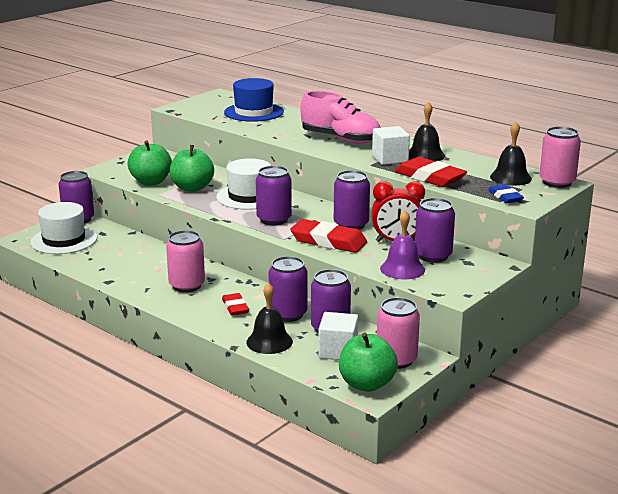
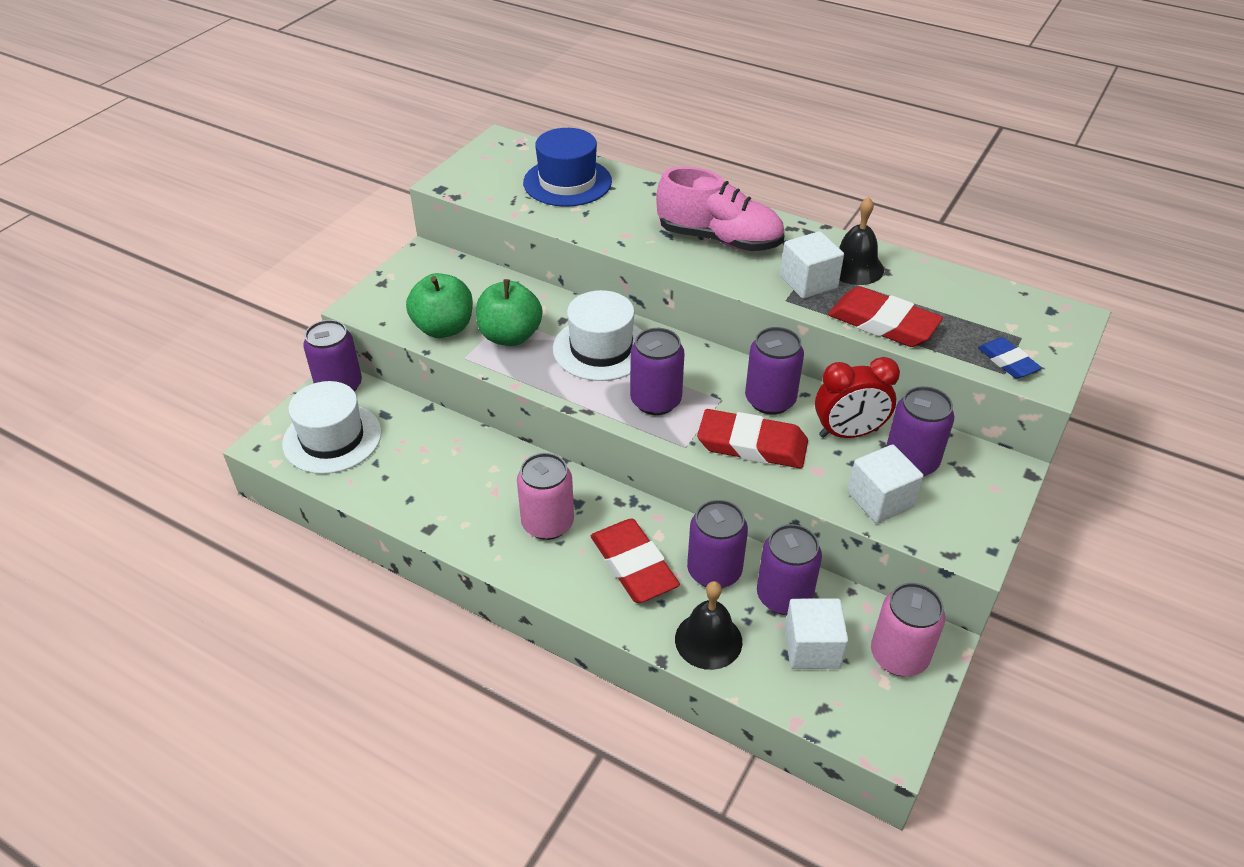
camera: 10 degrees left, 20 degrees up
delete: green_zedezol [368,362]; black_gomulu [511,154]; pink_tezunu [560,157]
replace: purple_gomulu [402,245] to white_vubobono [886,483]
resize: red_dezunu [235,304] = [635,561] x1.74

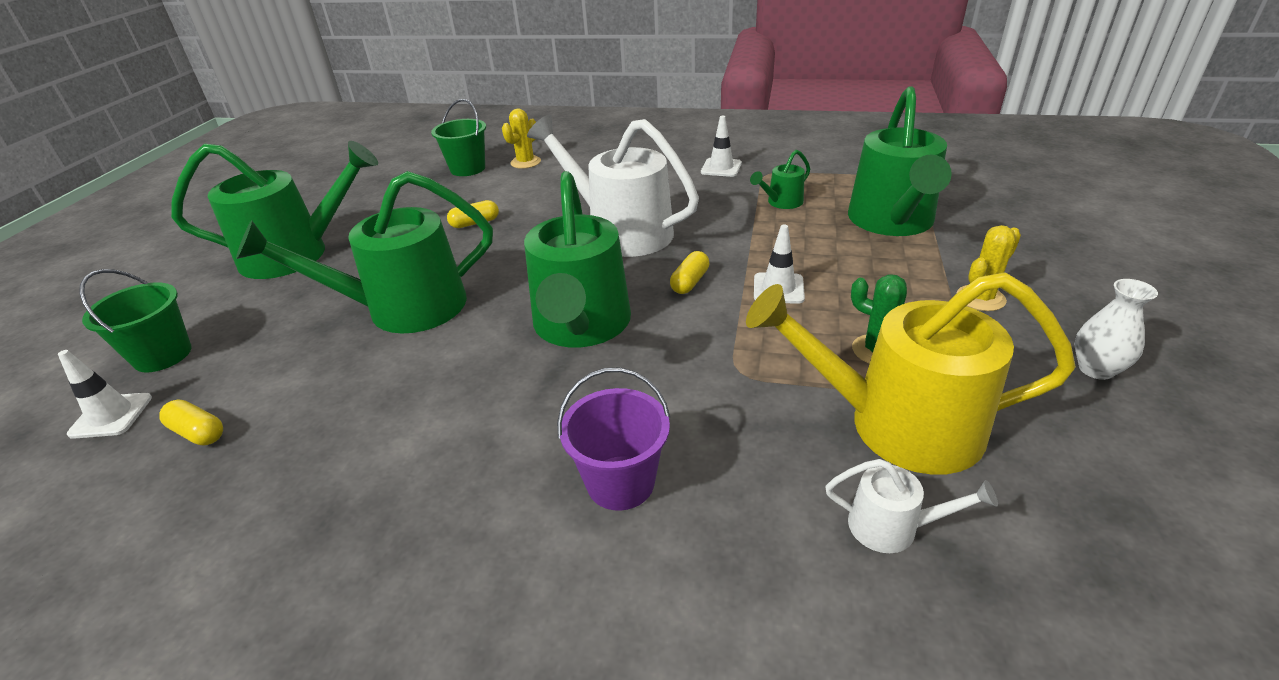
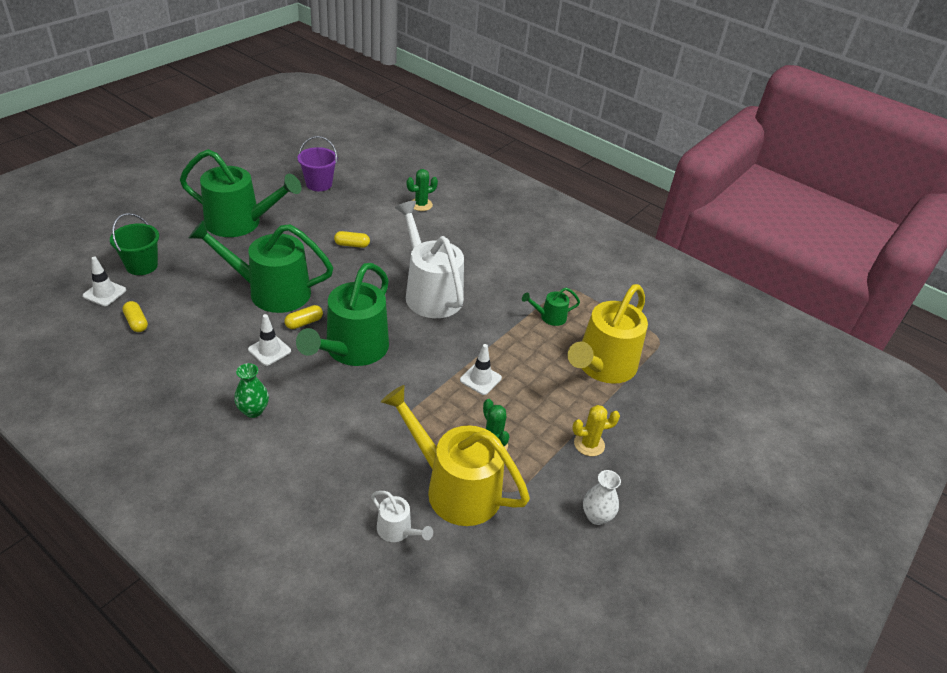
camera: 20 degrees right, 5 degrees up
delete: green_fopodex [458,137]
insert: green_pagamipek [251,390]
move: purple_fopodex [613,439] to [318,163]; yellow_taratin [690,272] to [303,317]; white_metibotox [721,146] to [269,340]
recolor: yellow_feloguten [521,139] to green_feloguten [422,190]; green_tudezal [900,161] to yellow_tudezal [607,334]

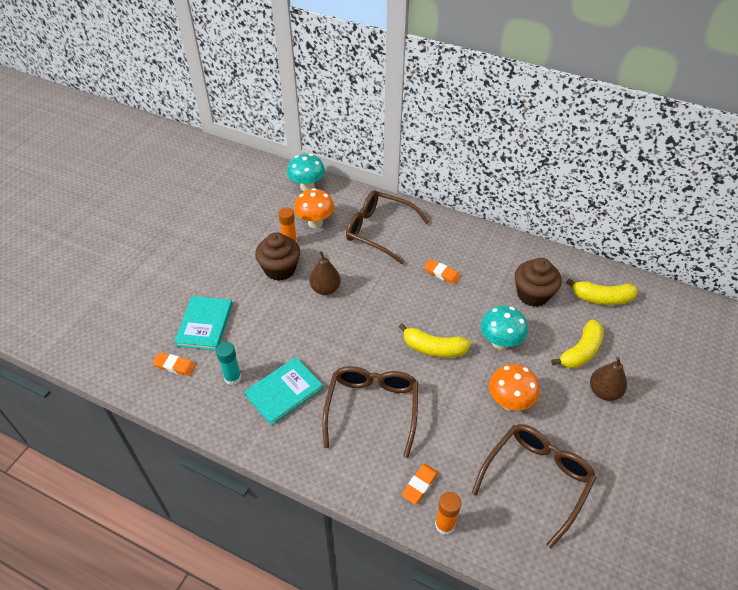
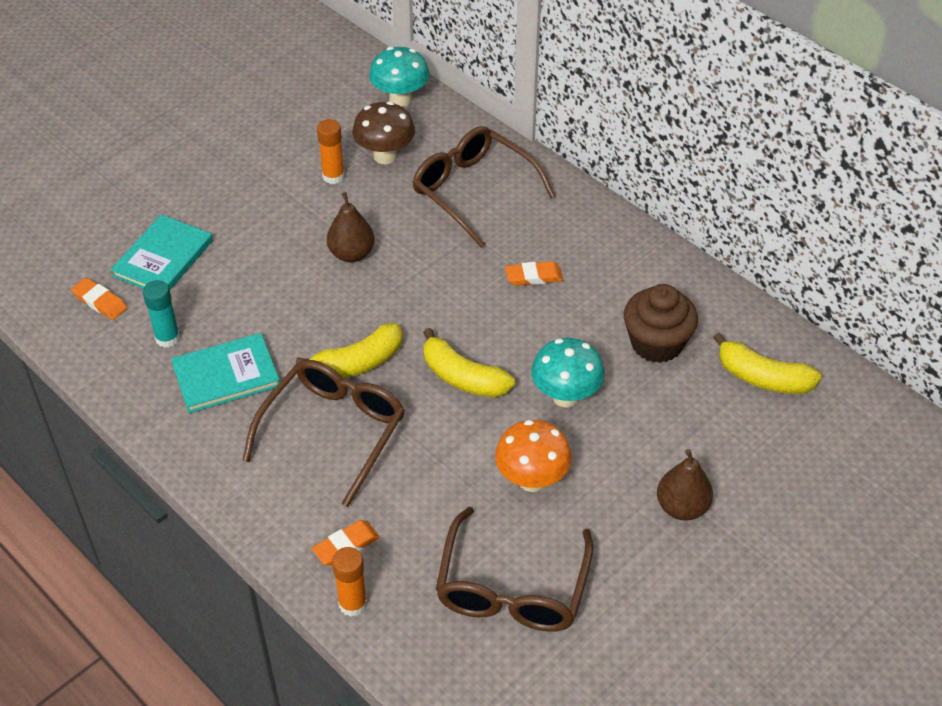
camera: 20 degrees right, 0 degrees up
delete: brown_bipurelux [277,256]
move: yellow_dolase [577,344] to [349,350]
recolor: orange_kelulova [314,208] to brown_kelulova [383,132]
rotate: orange_dezunu [442,272] = [534,273] 60 degrees counterclockwise; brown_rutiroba [534,486] = [514,569] 135 degrees clockwise

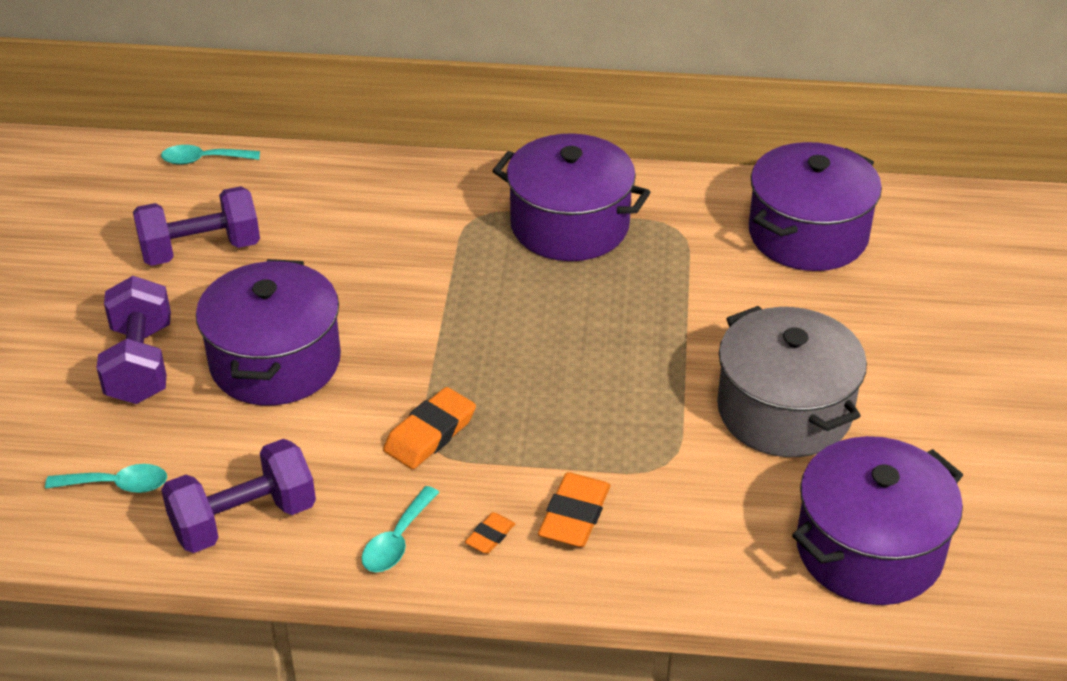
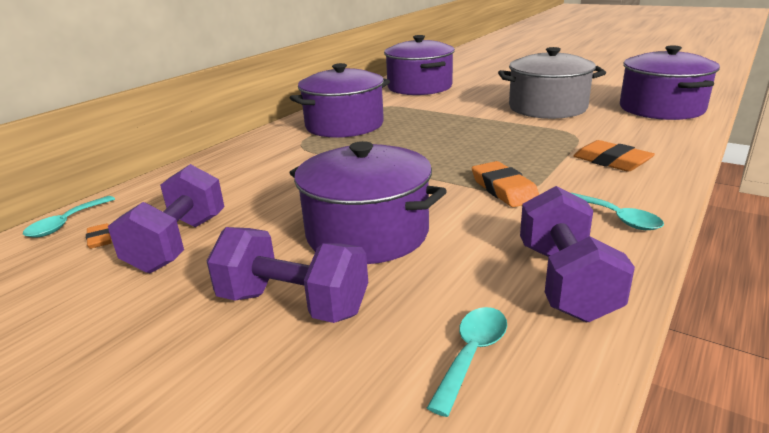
camera: 60 degrees left, 15 degrees down
move: orange_dezunu [490,533] to [99,236]

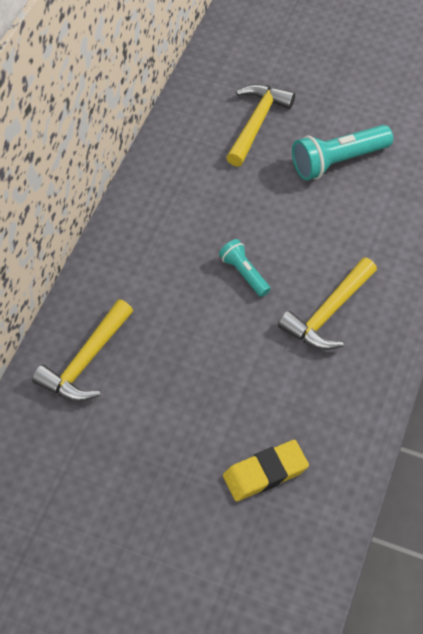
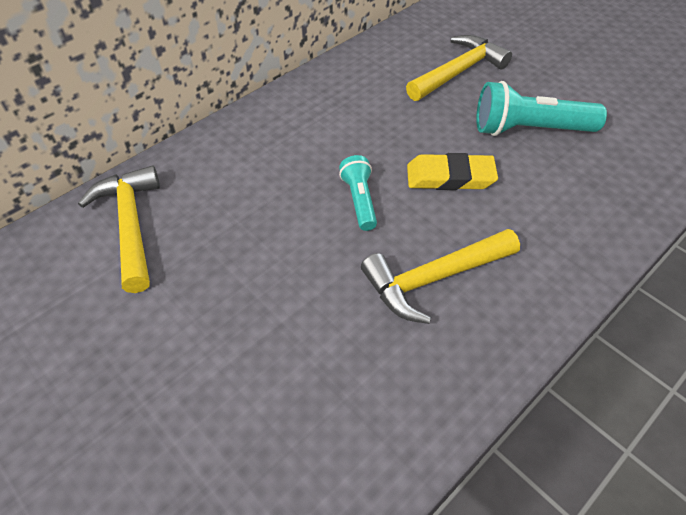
camera: 25 degrees right, 5 degrees down
move: yellow_dezunu [266,470] to [452,171]
rotate: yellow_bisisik [82,350] = [119,229] 105 degrees clockwise

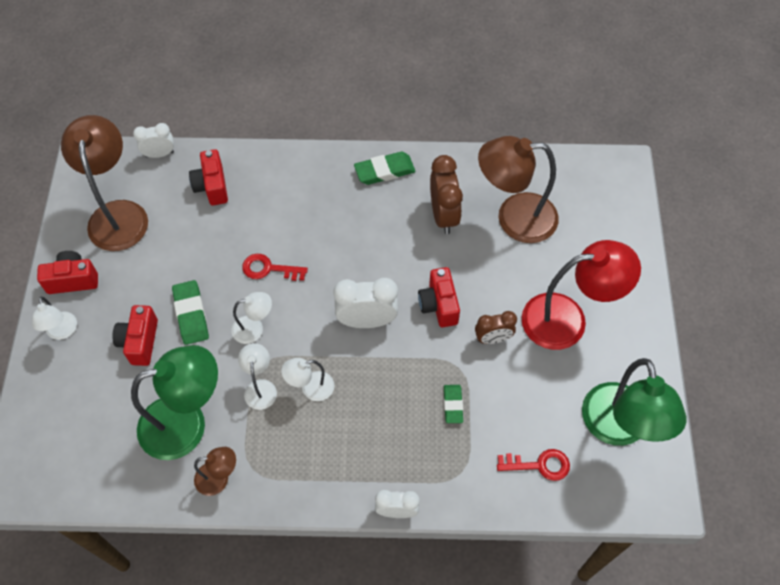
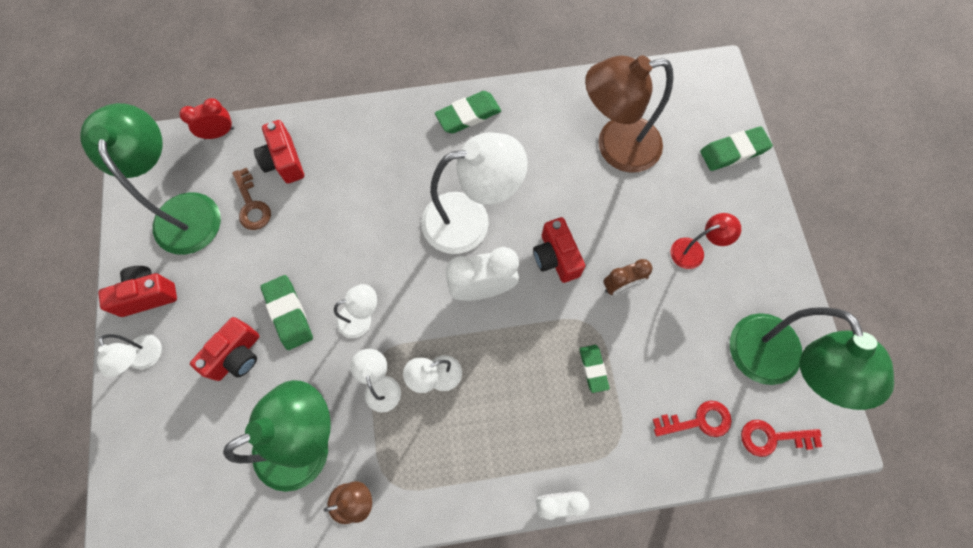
camera: 10 degrees left, 10 degrees up
delete: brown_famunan [446,194]
insert: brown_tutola [251,199]; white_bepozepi [474,193]; green_dezunu [736,148]
move: red_tutola [275,267] to [781,438]
recolor: brown_bepozepi [104,183] to green_bepozepi [150,179]; white_famunan [153,140] to red_famunan [206,118]
rotate: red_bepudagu [135,335] = [225,349] 135 degrees counterclockwise
resize: red_bepozepi [581,295] = [706,241] x0.49

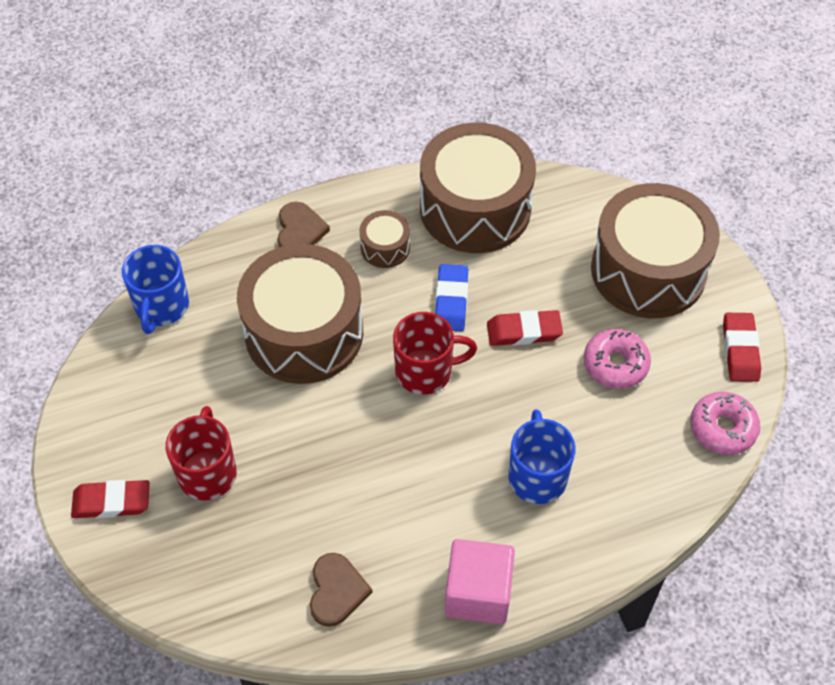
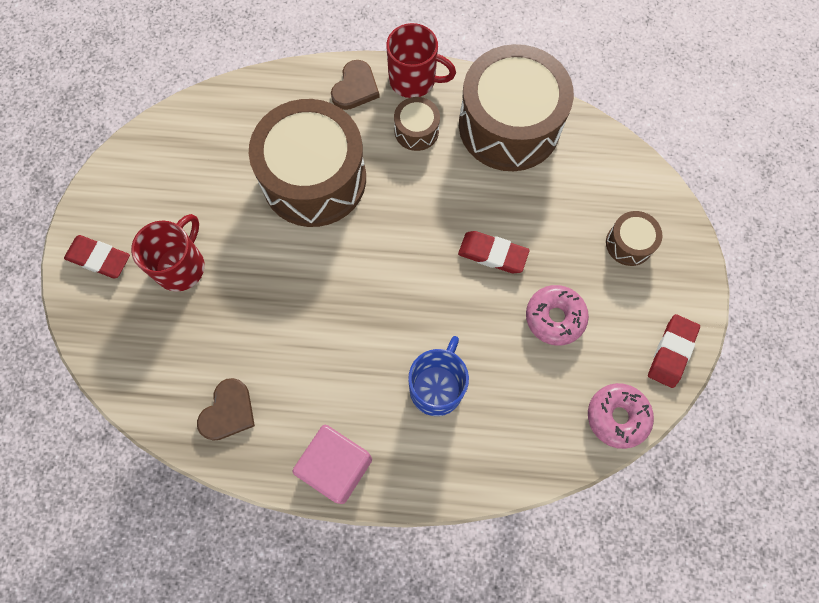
camera: 25 degrees right, 15 degrees up
delete: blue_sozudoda [155,289]; blue_dezunu [451,297]
move: red_sozudoda [435,353] to [421,60]
resize: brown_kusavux [655,250] = [634,238] x0.44

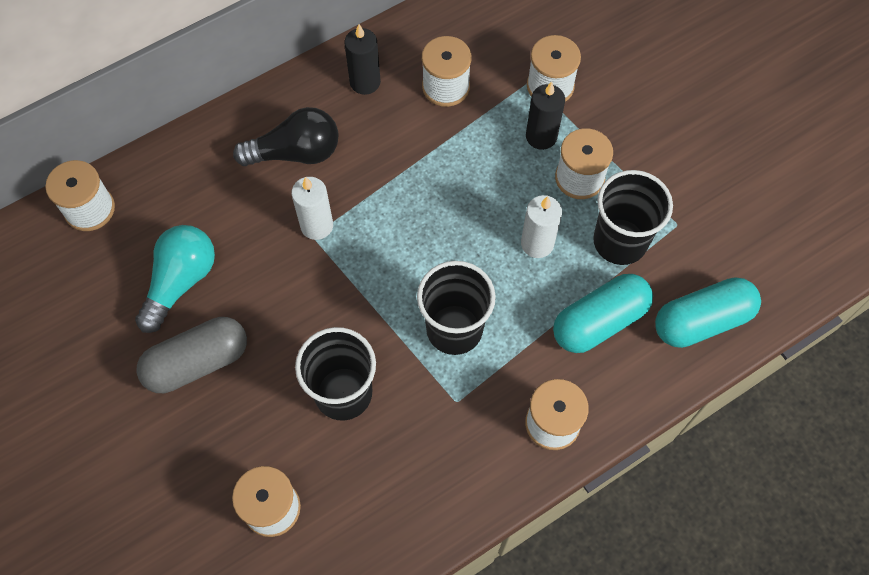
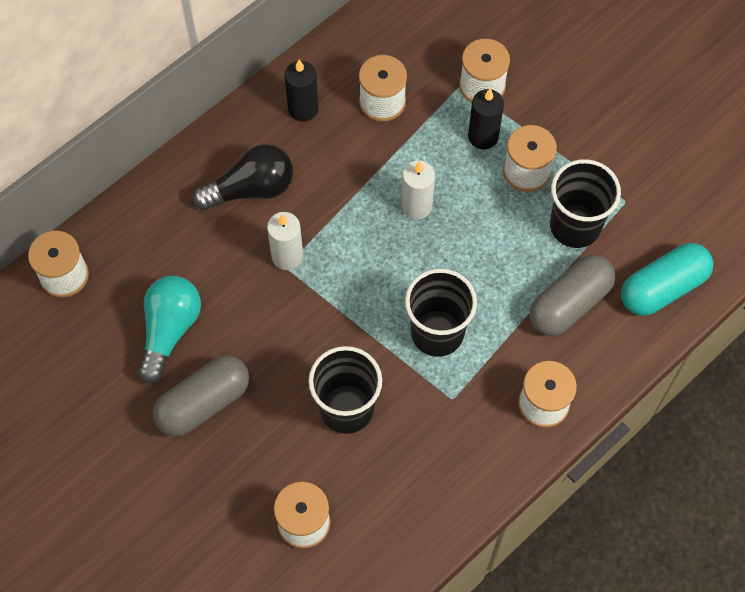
camera: 10 degrees left, 0 degrees up
move: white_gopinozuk [541,226] to [418,190]
recolor: turquoise_taratin [603,313] to grey_taratin [573,295]

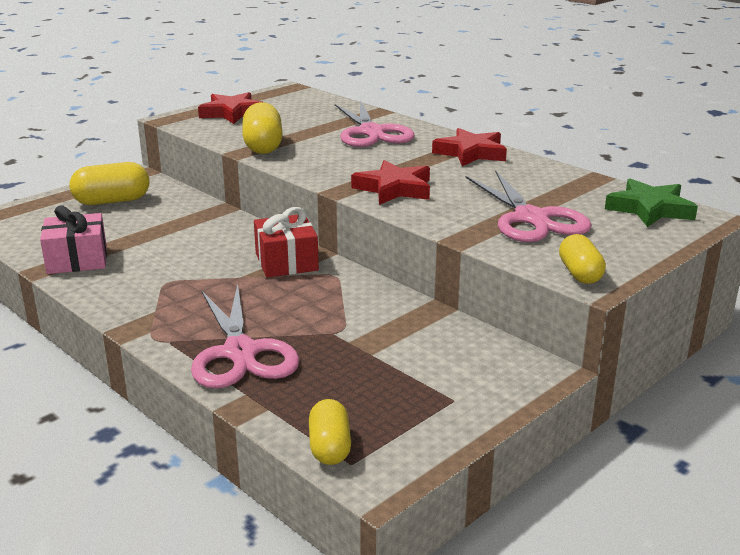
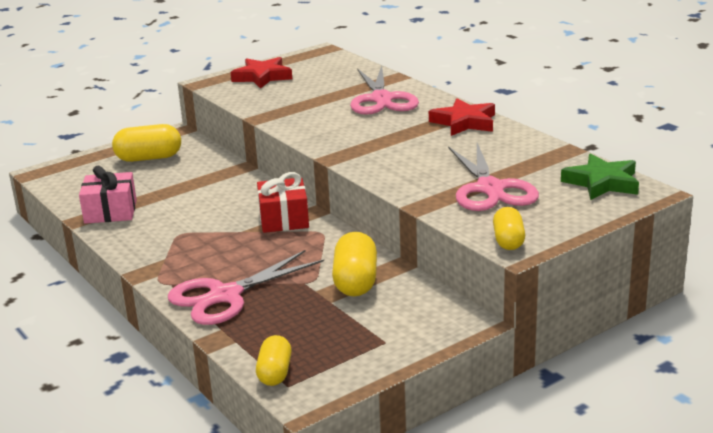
camera: 10 degrees right, 0 degrees up
delete: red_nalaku [390,182]
move: yellow_taratin [263,128] to [354,264]
rotate: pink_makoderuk [245,336] = [246,287] 60 degrees clockwise

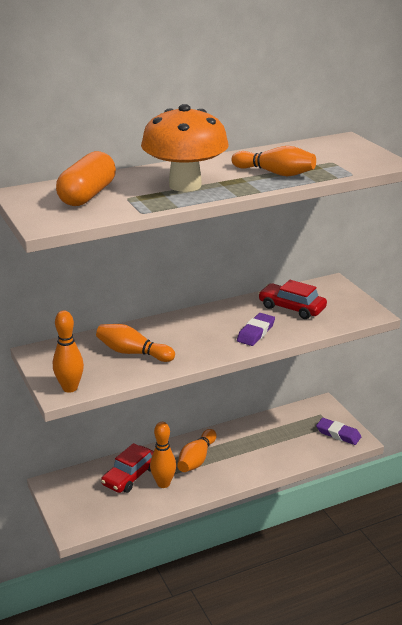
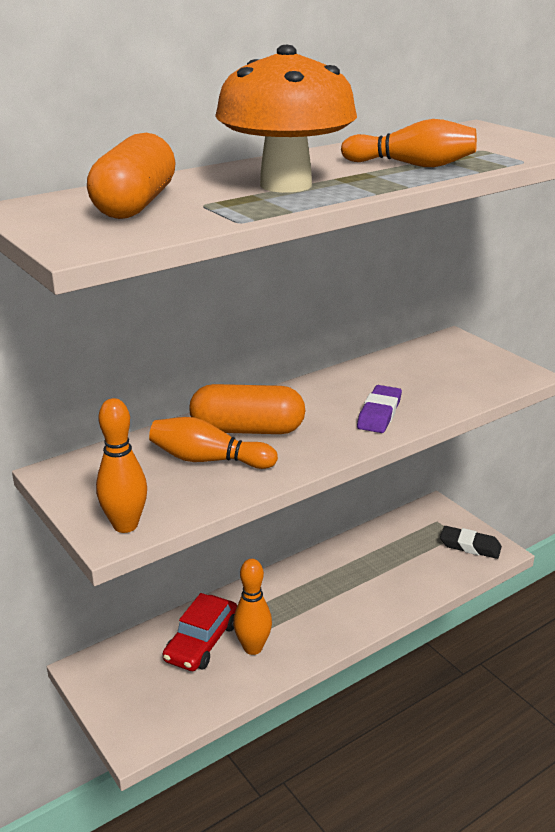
camera: 10 degrees left, 0 degrees up
delete: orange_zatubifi [197,450]; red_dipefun [292,299]
insert: orange_taratin [247,409]
recolor: purple_dezunu [338,431] to black_dezunu [471,542]

